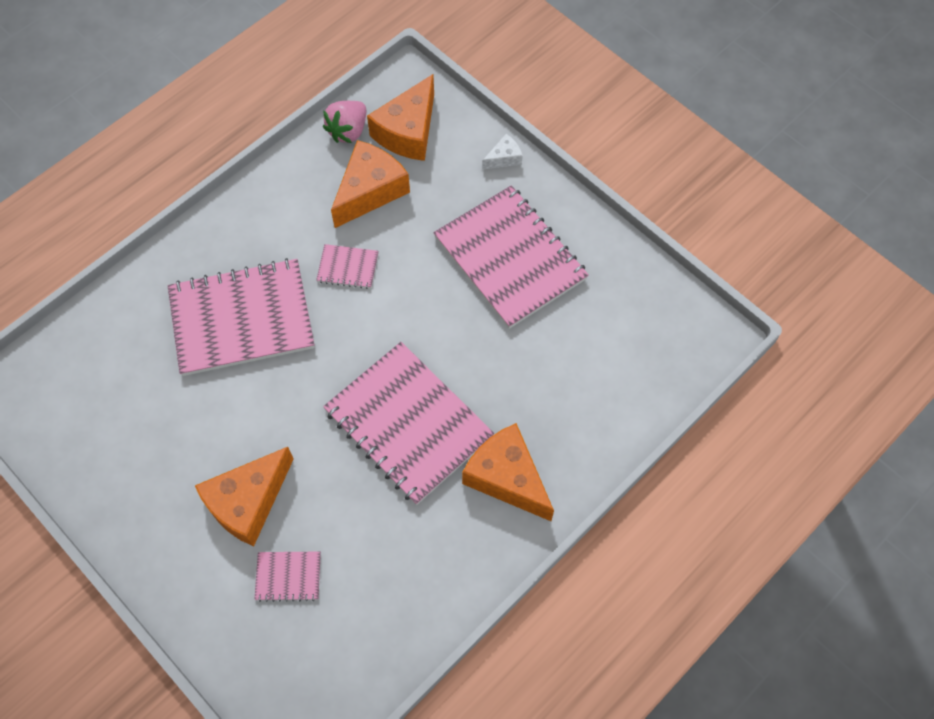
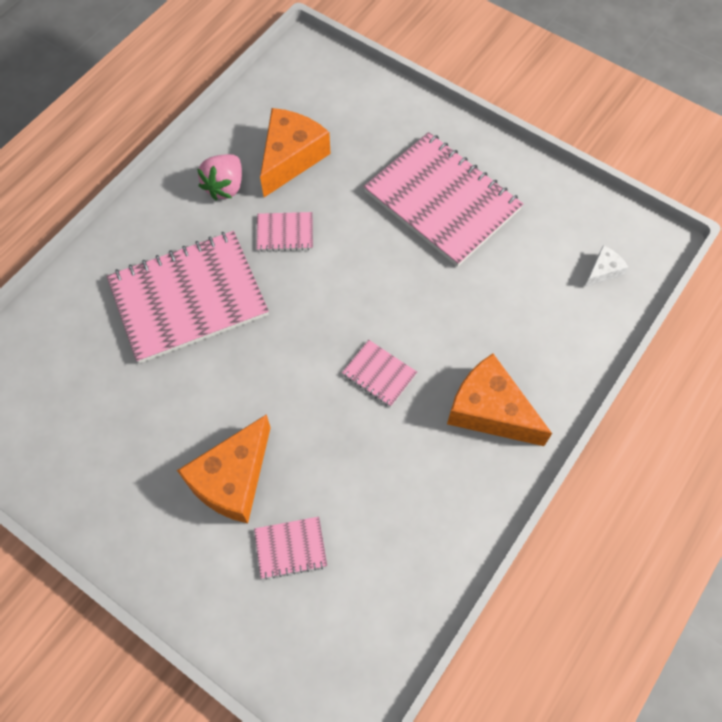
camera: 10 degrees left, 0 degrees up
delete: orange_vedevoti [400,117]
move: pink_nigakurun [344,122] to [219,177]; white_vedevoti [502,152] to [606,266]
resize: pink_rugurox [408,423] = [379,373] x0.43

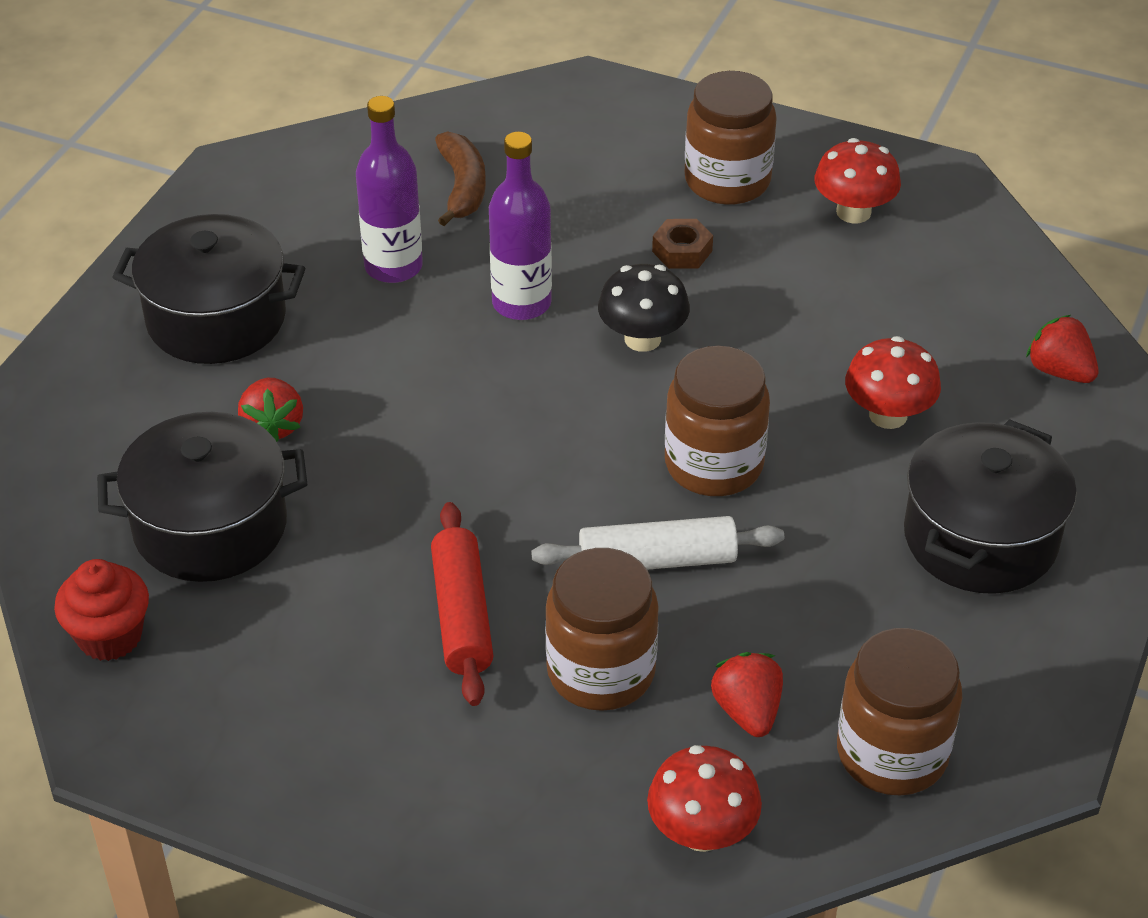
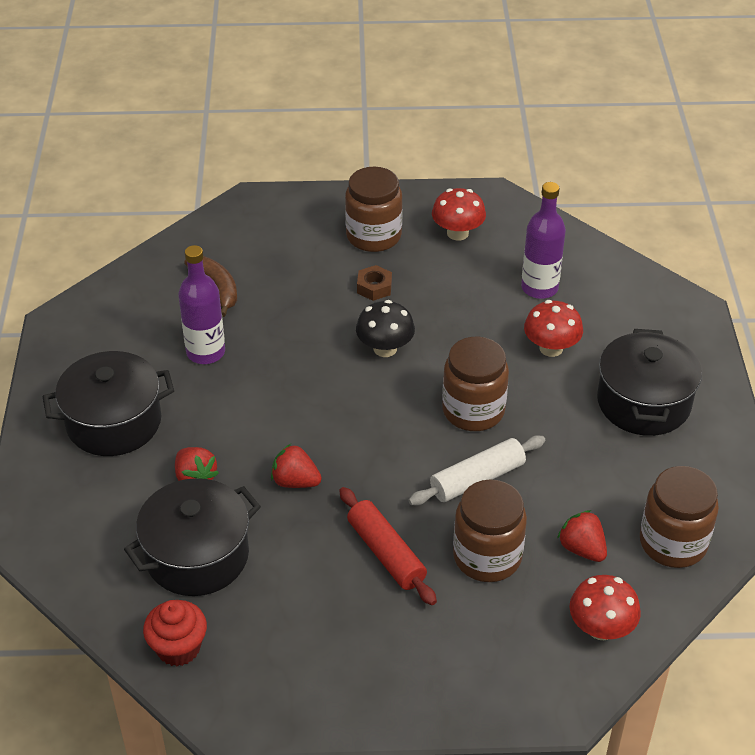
camera: 25 degrees left, 0 degrees up
move: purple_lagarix [520,226] to [543,240]; red_nigakurun [1062,349] to [296,466]

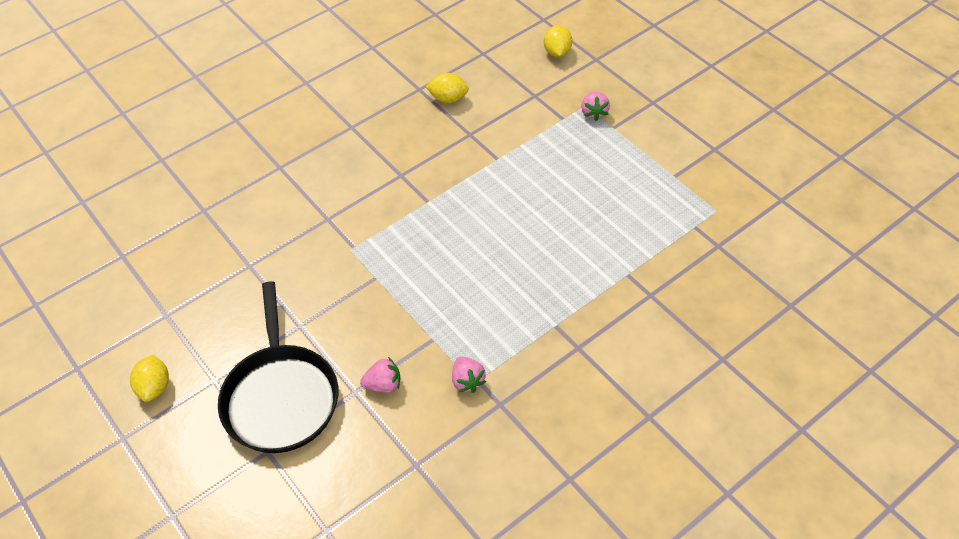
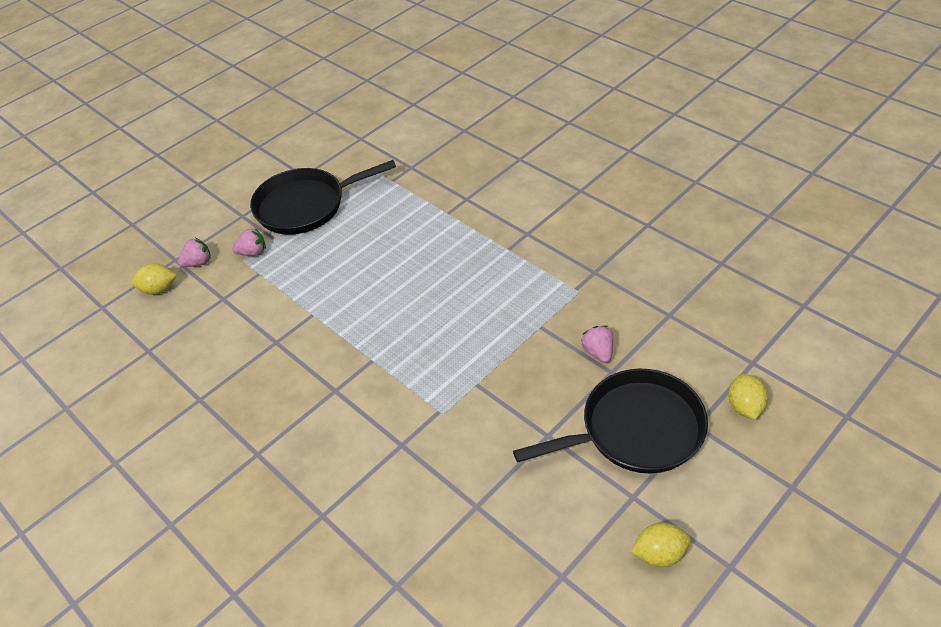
camera: 95 degrees left, 5 degrees down
insert: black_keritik [323,197]
move: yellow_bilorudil [447,88] to [748,397]; pink_nigakurun [469,374] to [194,252]

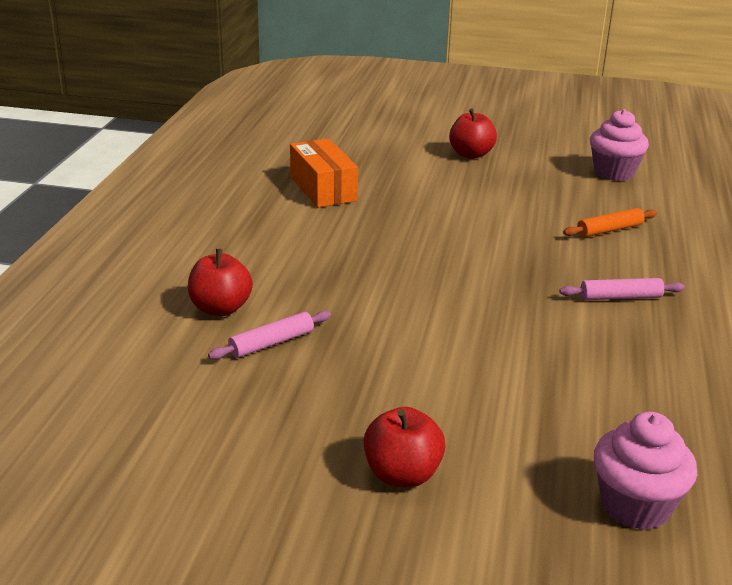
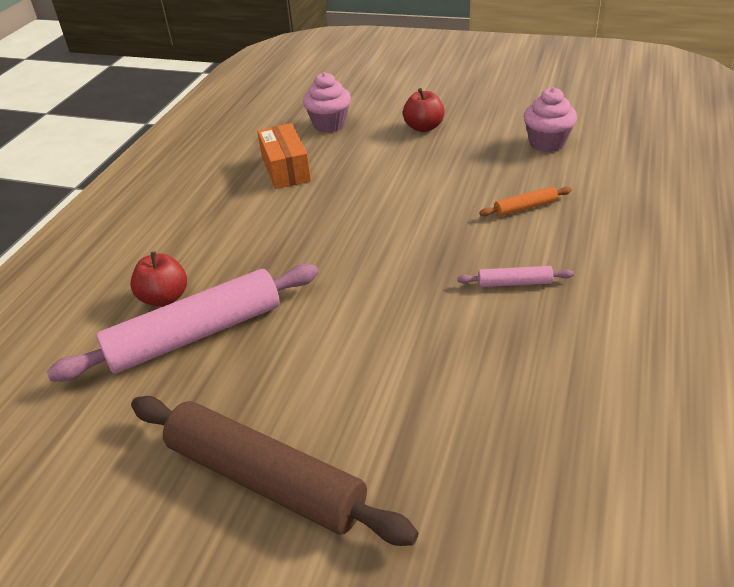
camera: 10 degrees right, 10 degrees up
move: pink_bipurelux [645,471] to [327,102]
replace: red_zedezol [405,447] to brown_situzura [274,471]
resize: pink_situzura [269,335] = [183,323] x2.33

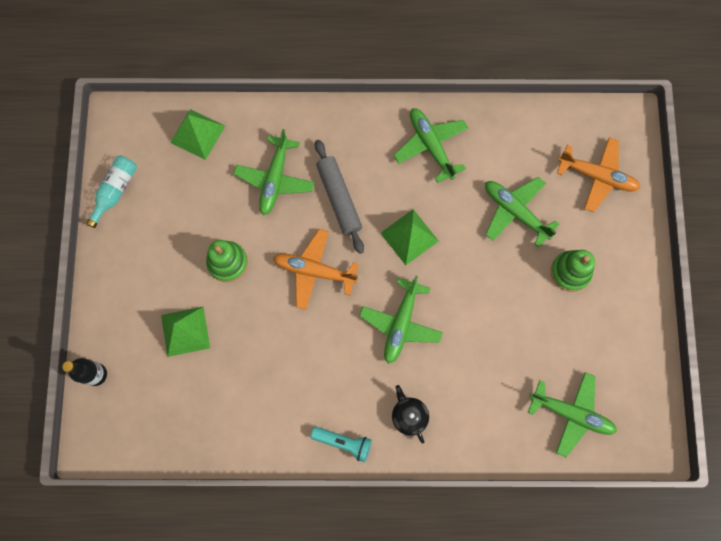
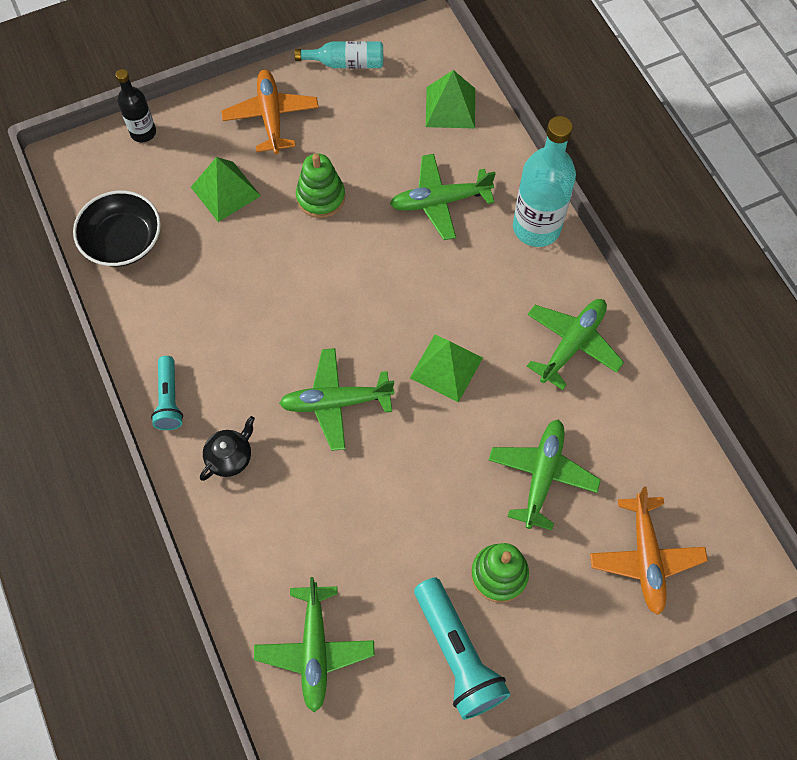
camera: 65 degrees right, 10 degrees down
delete: grey_situzura [339,197]
insert: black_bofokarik [117,228]; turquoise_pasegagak [462,649]; turquoise_lagarix [544,181]
move: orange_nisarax [316,269] to [270,112]

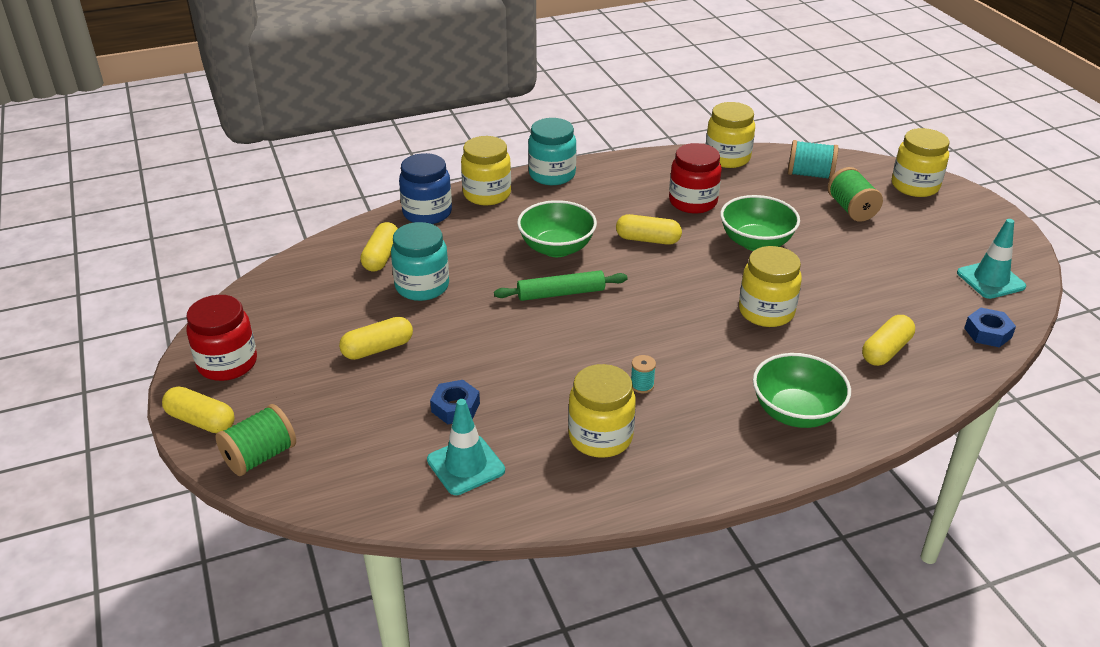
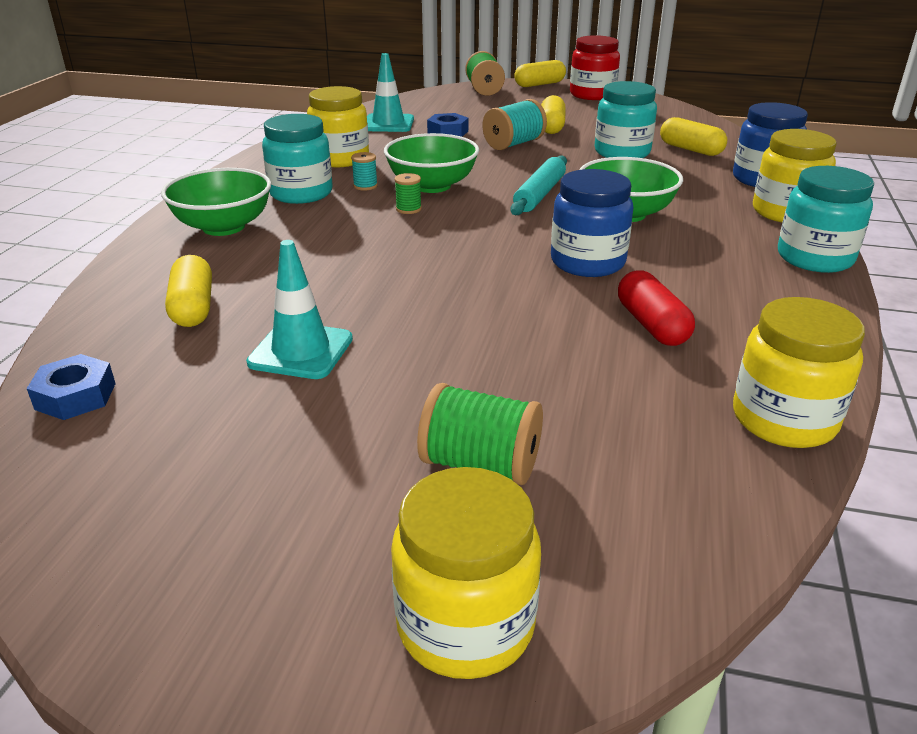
camera: 125 degrees right, 5 degrees down
delete: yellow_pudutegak [770,286]
insert: turquoise_pudutegak [297,159]; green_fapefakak [408,193]
move: green_bofokarik [760,223] to [431,163]; turquoise_fapefakak [813,160] to [514,124]; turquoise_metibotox [991,259] to [299,309]
replace: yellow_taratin [649,229] to blue_pudutegak [592,223]; red_pudutegak [695,178] to red_taratin [656,308]
recolor: green_situzura [560,285] to turquoise_situzura [538,185]

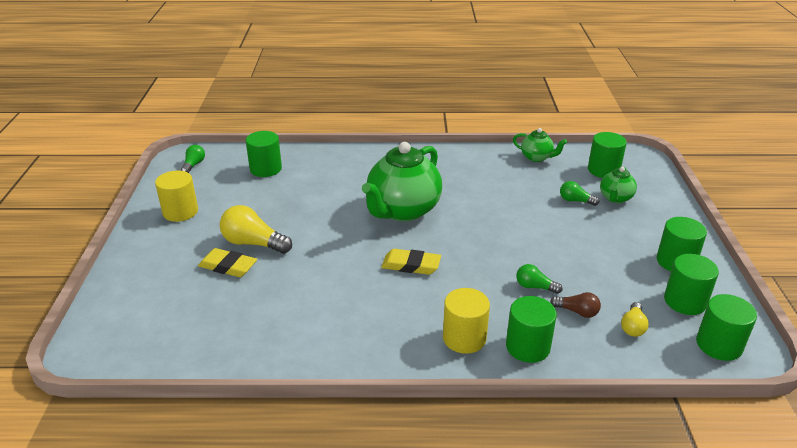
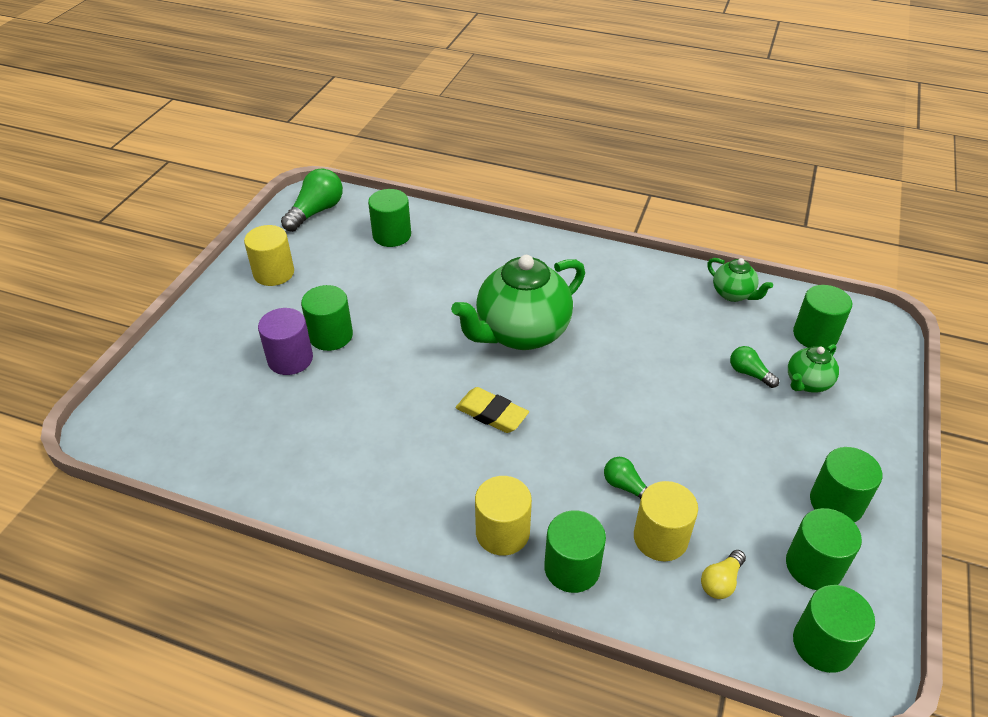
camera: 20 degrees right, 10 degrees up
replace: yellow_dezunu [227,262] to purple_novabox [285,341]; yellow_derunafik [256,229] to green_novabox [327,318]; brown_derunafik [575,305] to yellow_novabox [666,521]
resize: green_derunafik [193,159] = [312,200] x1.78

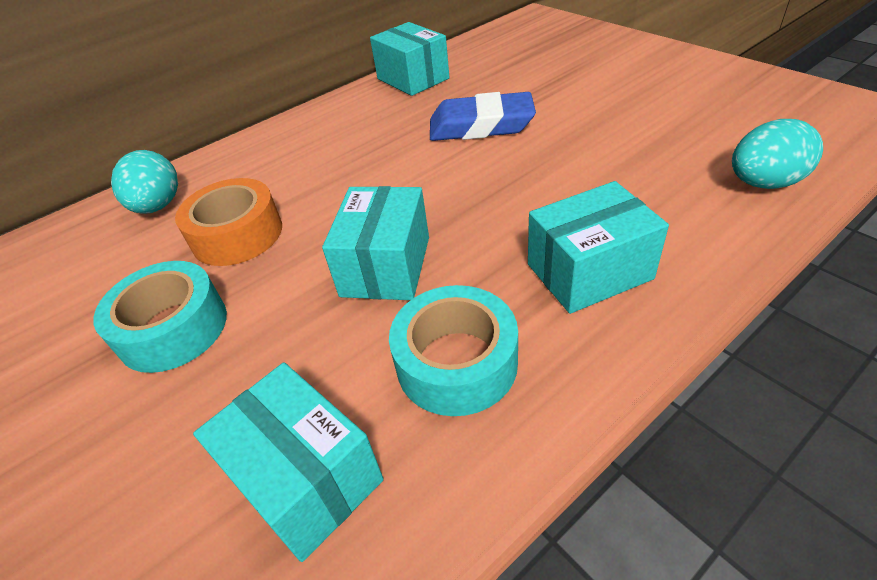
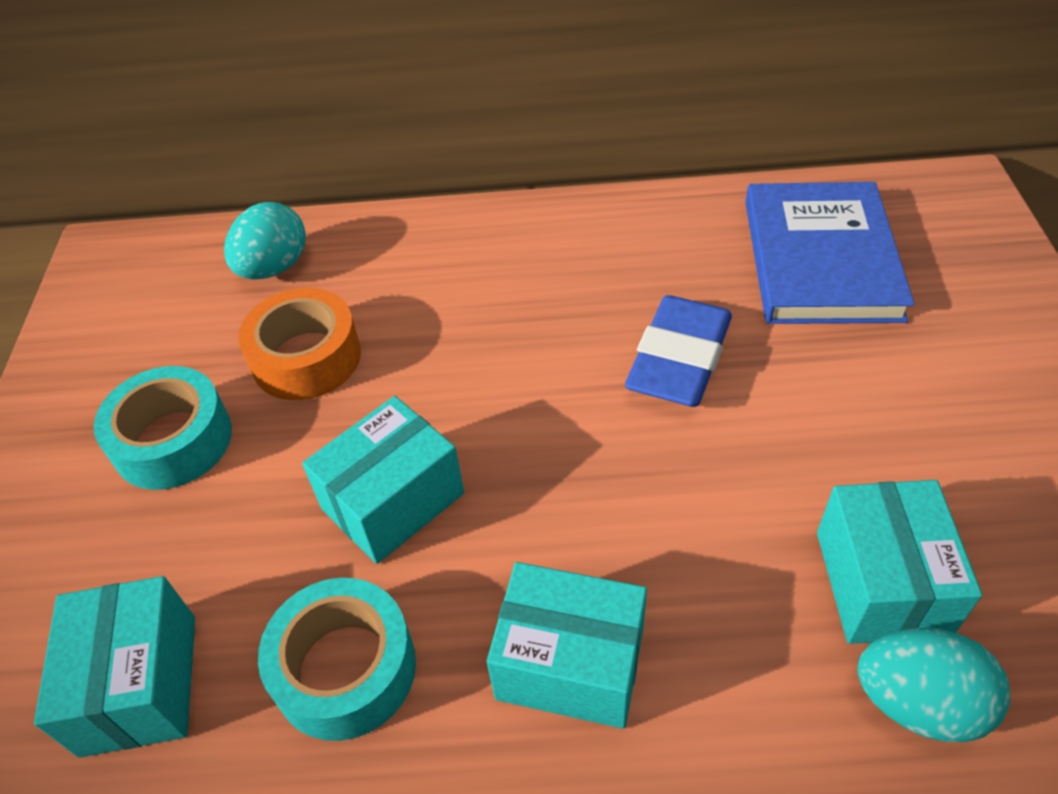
camera: 35 degrees right, 5 degrees up
insert: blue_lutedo [830,253]
move: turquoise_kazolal [410,59] to [899,562]
rotate: blue_dezunu [483,116] = [678,351] 75 degrees clockwise

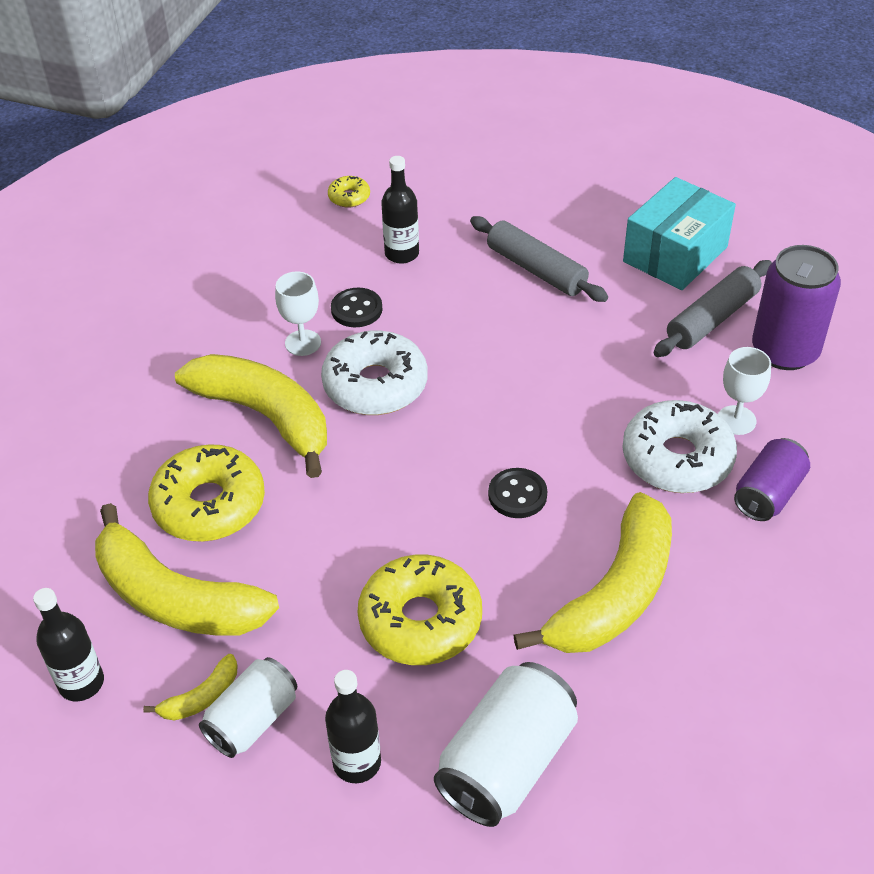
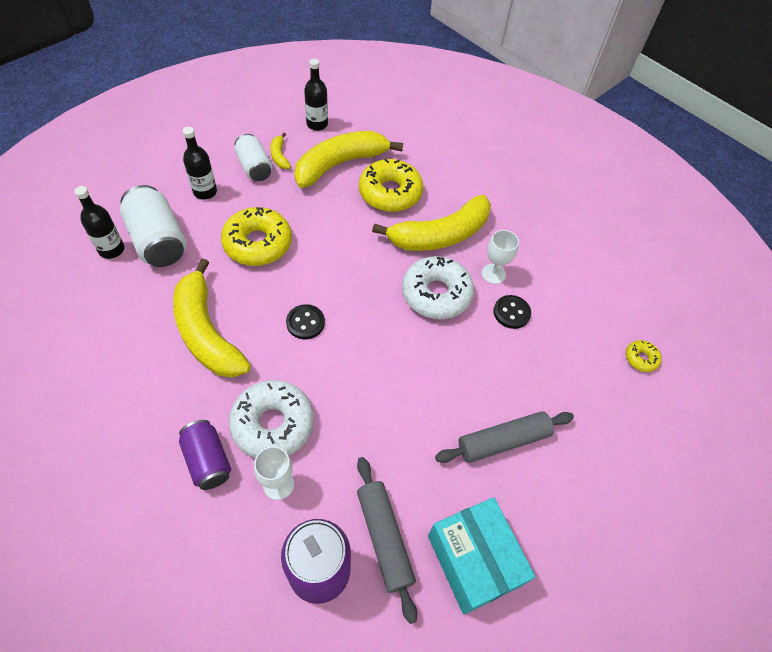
camera: 110 degrees right, 10 degrees up
move: black_lagarix [400,210] to [99,222]

